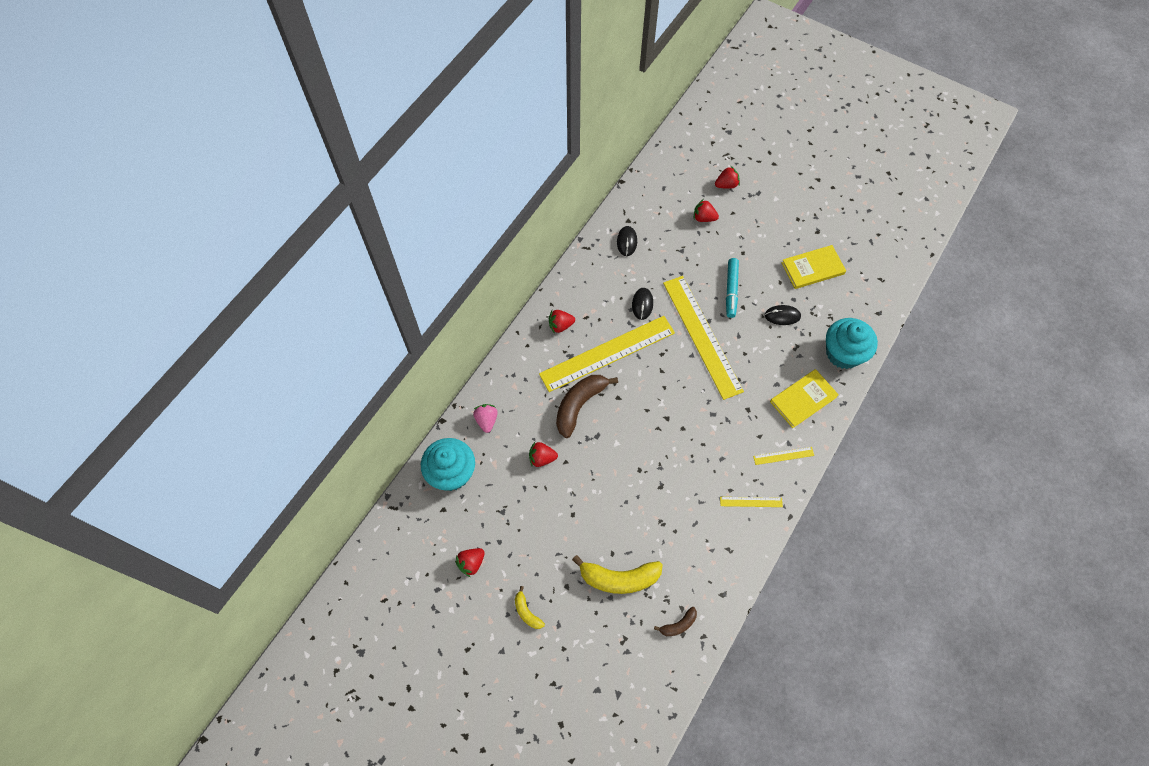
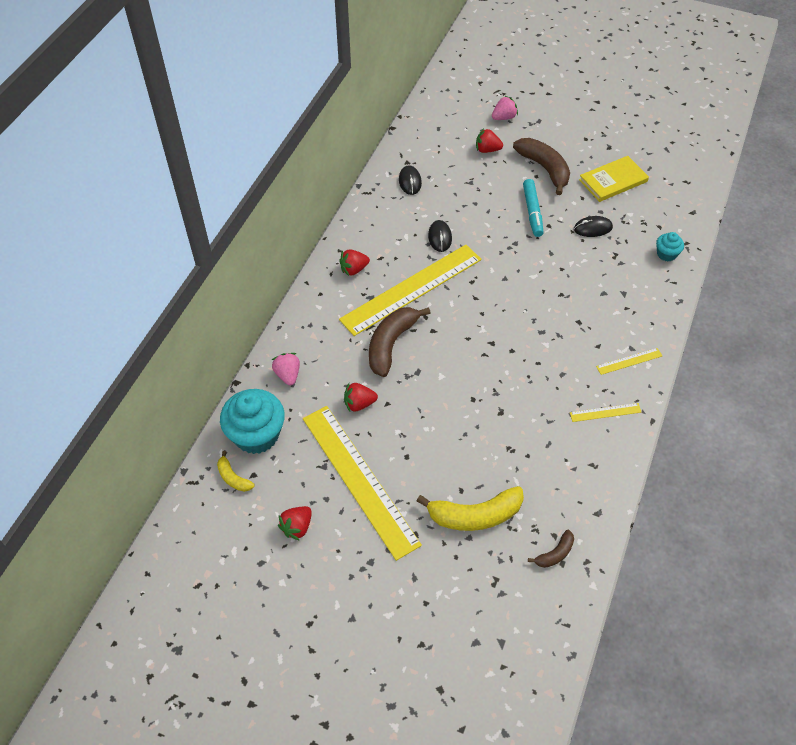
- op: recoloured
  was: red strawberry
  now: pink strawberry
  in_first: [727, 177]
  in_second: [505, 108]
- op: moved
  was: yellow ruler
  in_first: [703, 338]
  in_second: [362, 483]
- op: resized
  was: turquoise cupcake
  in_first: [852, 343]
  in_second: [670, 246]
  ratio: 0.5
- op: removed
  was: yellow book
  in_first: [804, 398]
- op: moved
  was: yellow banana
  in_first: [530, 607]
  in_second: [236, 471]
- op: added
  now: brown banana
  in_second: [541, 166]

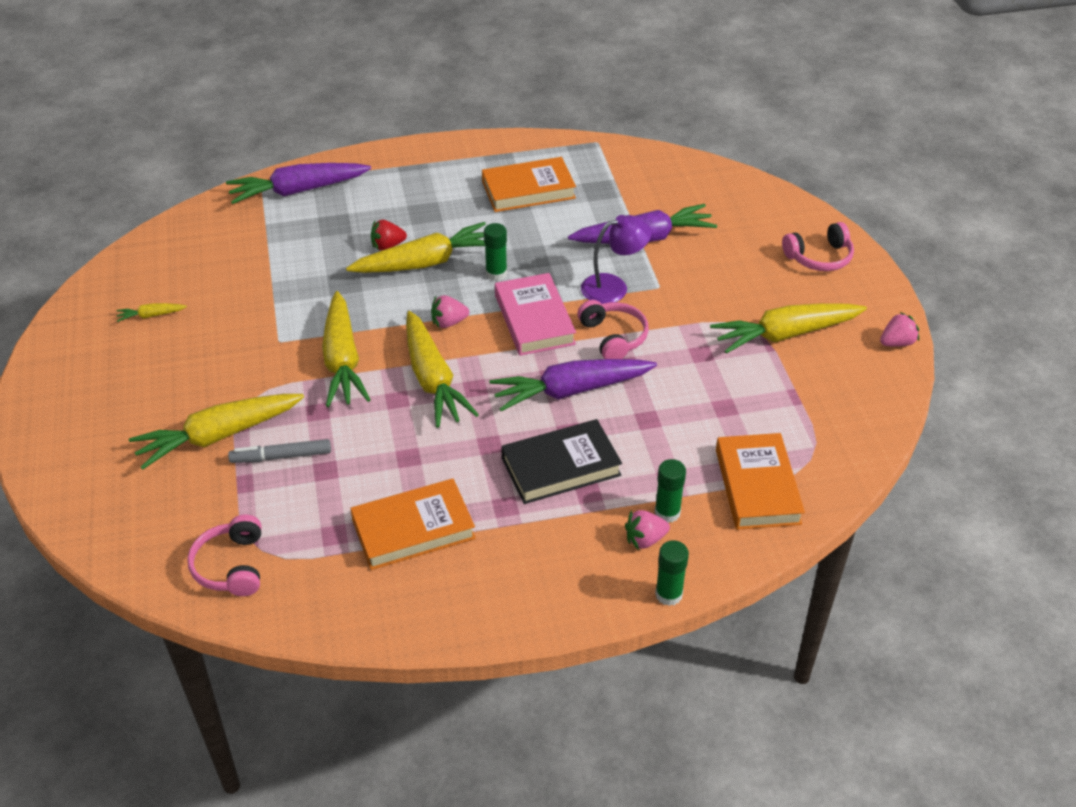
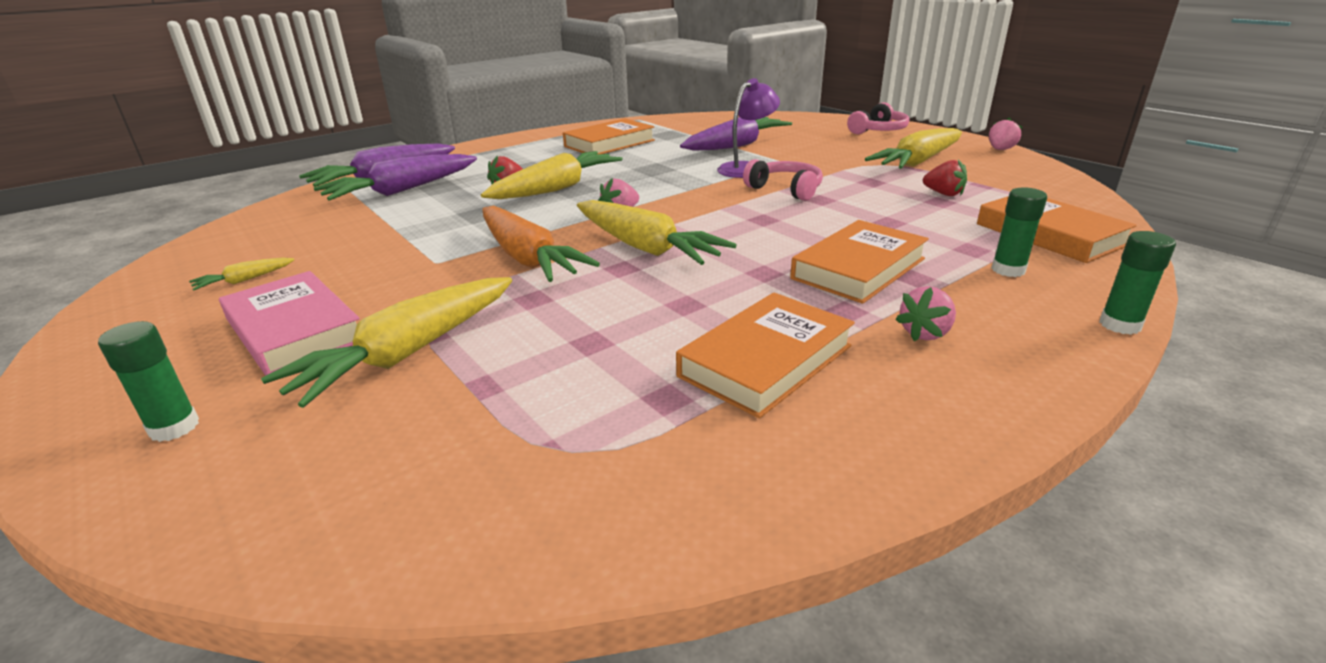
- op: moved
  was: green glue stick
  in_first: [495, 252]
  in_second: [148, 381]
- op: moved
  was: pink book
  in_first: [535, 314]
  in_second: [289, 323]
- op: recoloured
  was: yellow carrot
  now: orange carrot
  in_first: [346, 349]
  in_second: [541, 244]
- op: moved
  was: purple carrot
  in_first: [573, 385]
  in_second: [395, 177]
- op: recoloured
  was: black book
  now: orange book
  in_first: [561, 461]
  in_second: [859, 262]
- op: removed
  was: grey marker
  in_first: [279, 451]
- op: moved
  was: pink strawberry
  in_first: [647, 530]
  in_second: [925, 313]
- op: removed
  was: pink headphones
  in_first: [224, 555]
- op: added
  now: red strawberry
  in_second: [945, 177]

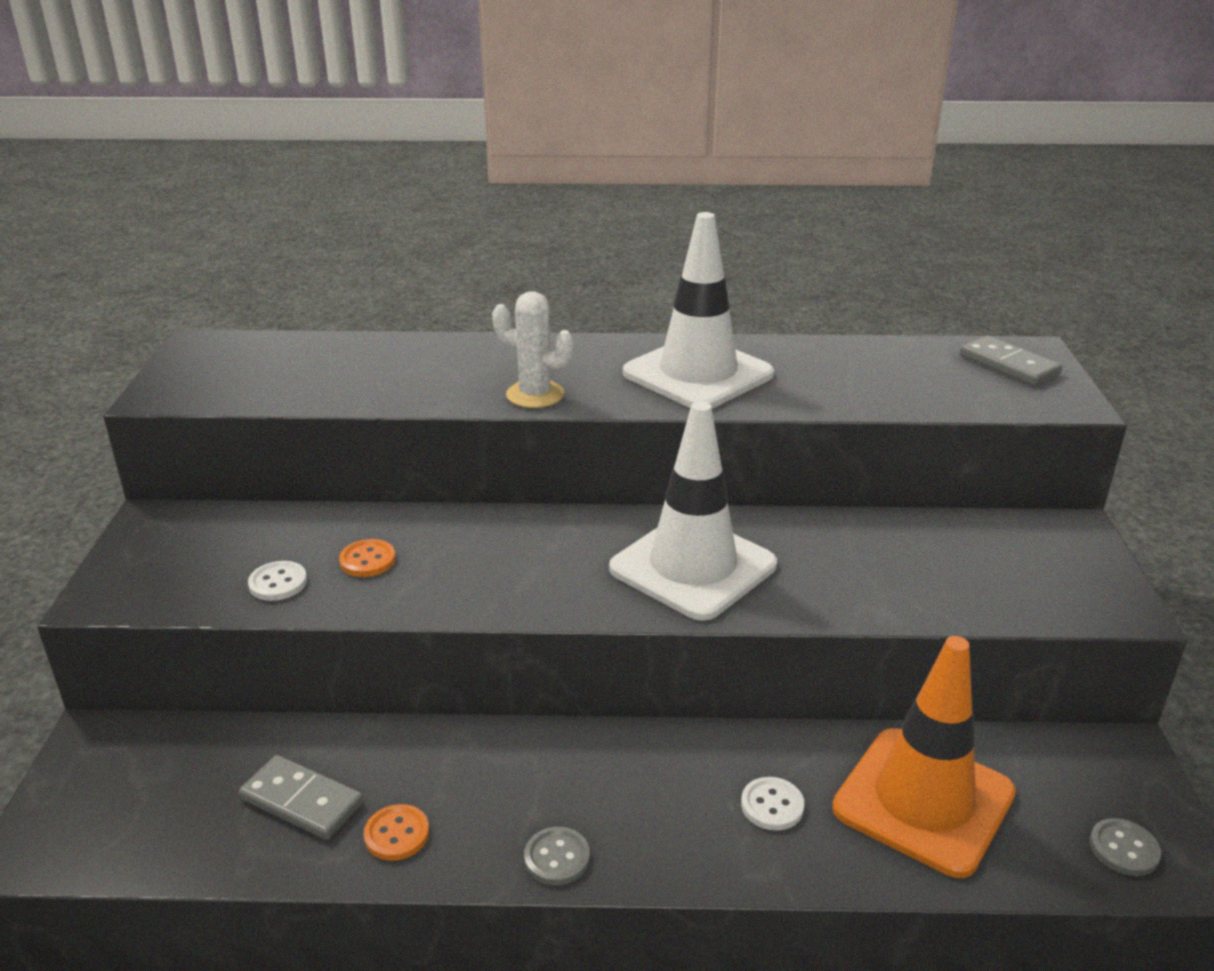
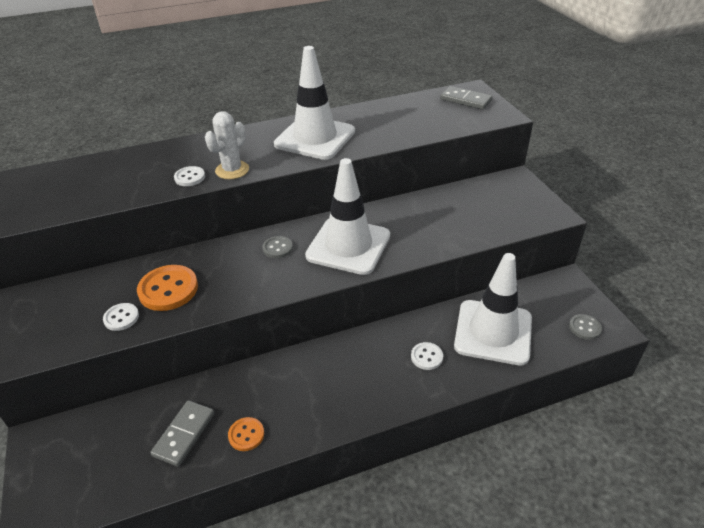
- op: turned
  was: white cactus
  in_first: [533, 349]
  in_second: [227, 145]
  clockwise: -60
- op: resized
  was: orange button
  in_first: [367, 558]
  in_second: [167, 288]
  ratio: 1.8
- op: recoloured
  was: orange traffic cone
  now: white traffic cone
  in_first: [924, 757]
  in_second: [493, 309]
- op: turned
  was: grey domino
  in_first: [301, 797]
  in_second: [182, 433]
  clockwise: -75
- op: moved
  was: grey button
  in_first: [557, 856]
  in_second: [277, 247]
- op: added
  now: white button
  in_second: [189, 176]

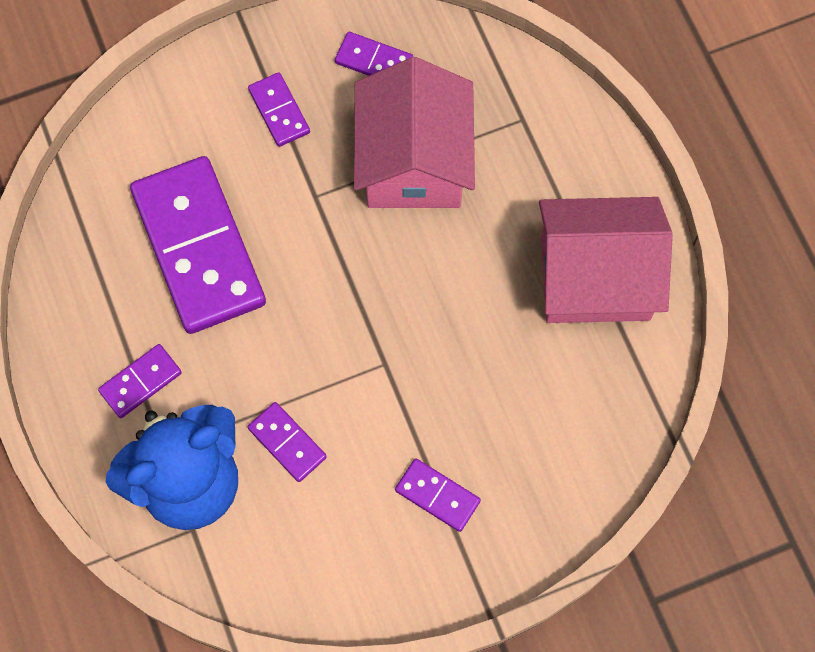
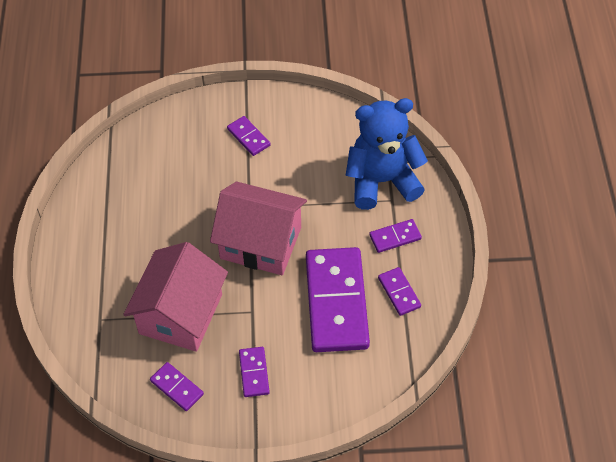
- op: moved
  was: pink house
  in_first: [606, 260]
  in_second: [258, 228]
- op: moved
  was: purple domino
  in_first: [287, 442]
  in_second: [399, 291]

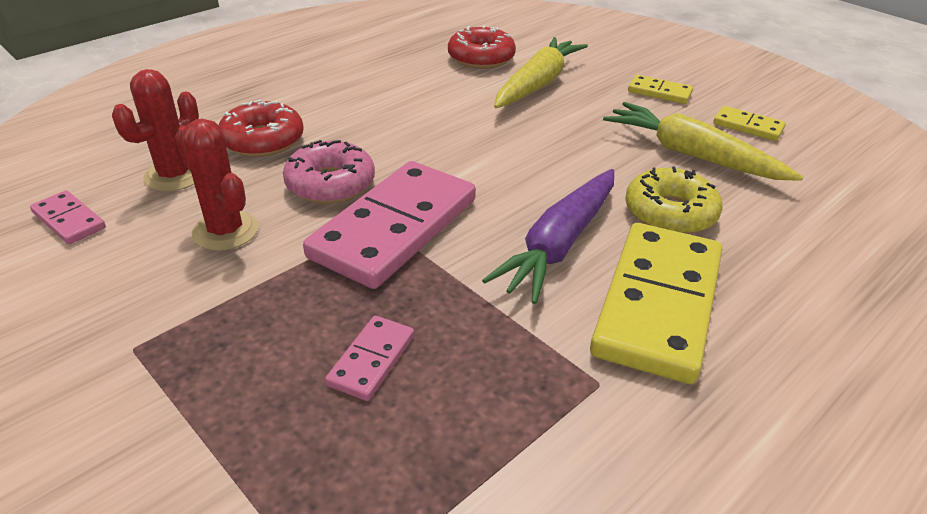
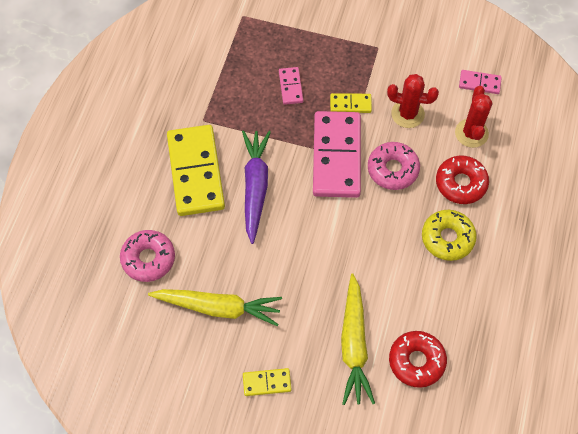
- op: moved
  was: yellow domino
  in_first: [749, 123]
  in_second: [351, 103]
- op: moved
  was: yellow donut
  in_first: [674, 200]
  in_second: [449, 235]
- op: added
  now: pink donut
  in_second: [147, 256]

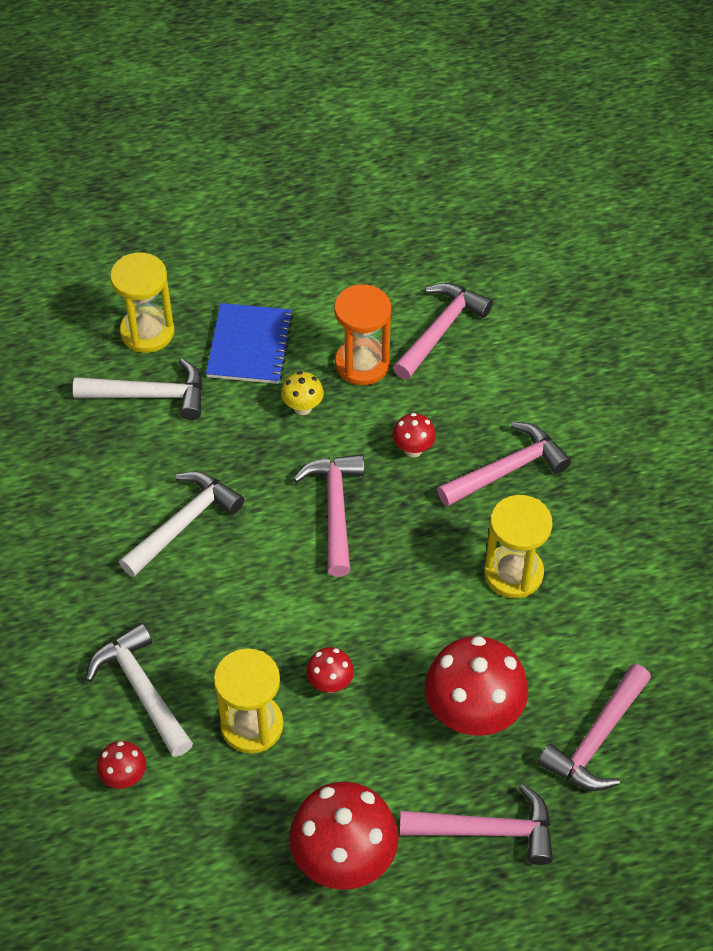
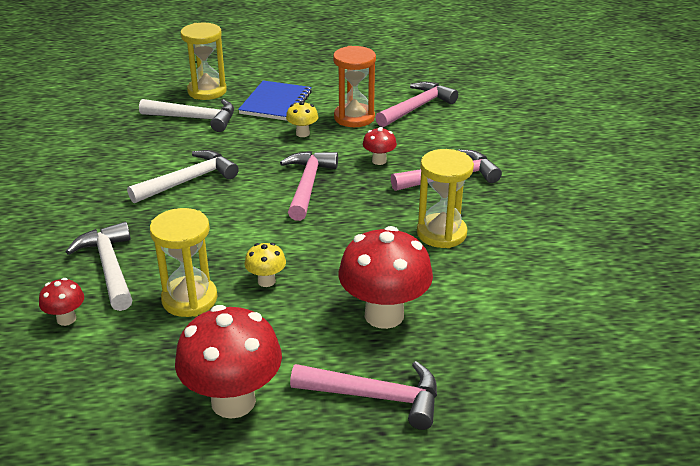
- op: recoloured
  was: red mushroom
  now: yellow mushroom
  in_first: [330, 670]
  in_second: [265, 265]
- op: removed
  was: pink hammer
  in_first: [594, 727]

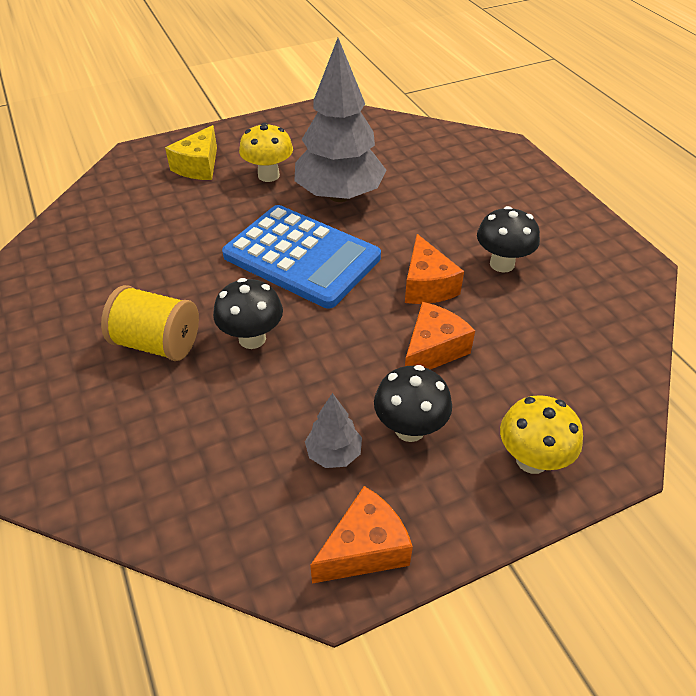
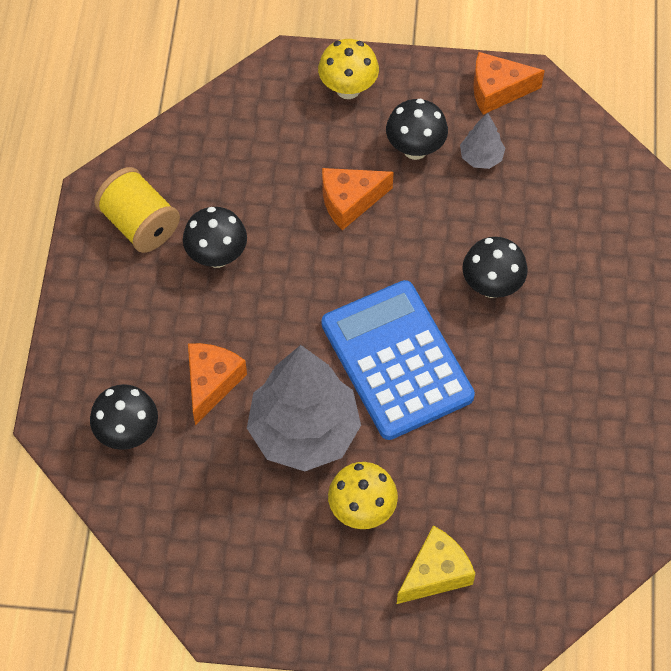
- op: moved
  was: orange cheese
  in_first: [434, 269]
  in_second: [217, 384]
- op: moved
  was: yellow spool
  in_first: [150, 323]
  in_second: [137, 210]
- op: added
  now: black mushroom
  in_second: [124, 417]

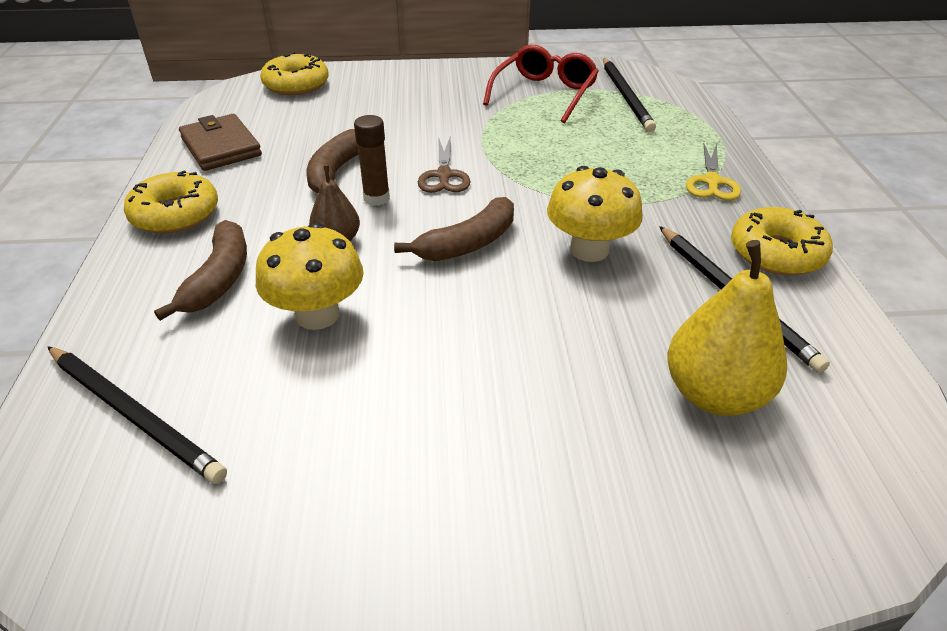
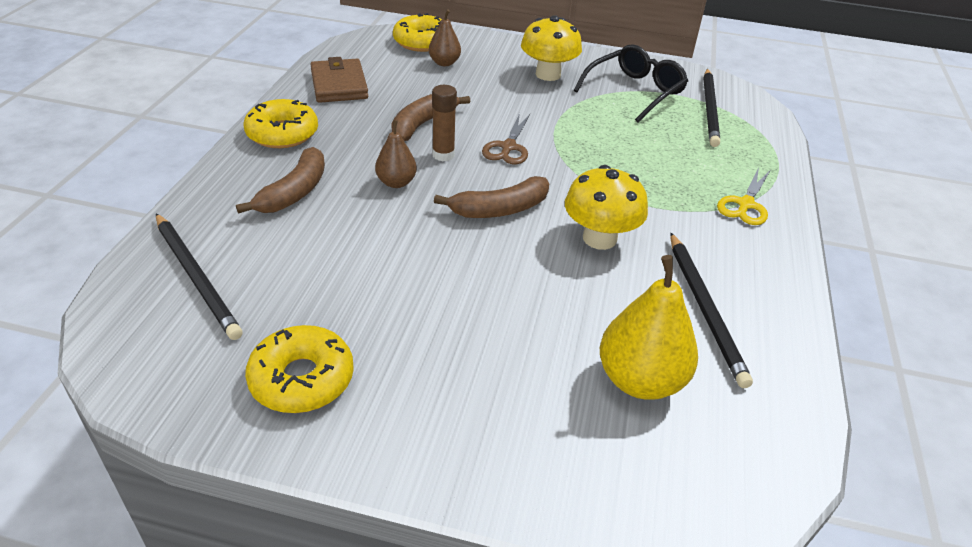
- op: recoloured
  was: red glasses
  now: black glasses
  in_first: [541, 84]
  in_second: [630, 83]
- op: moved
  was: yellow donut
  in_first: [782, 241]
  in_second: [299, 369]
- op: moved
  was: yellow mushroom
  in_first: [310, 276]
  in_second: [551, 48]
- op: added
  now: brown pear
  in_second: [445, 37]

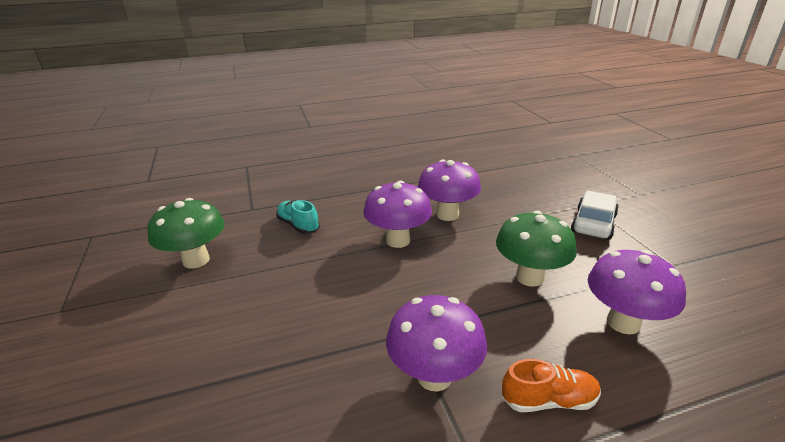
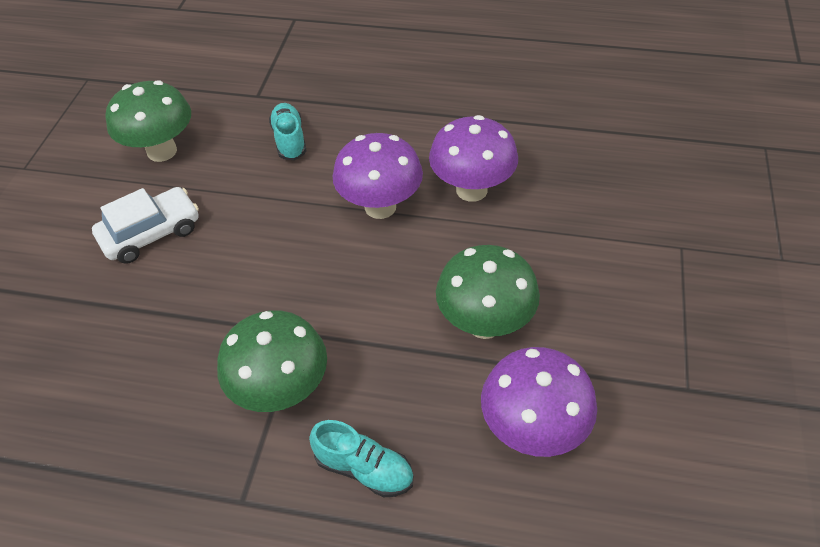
- op: moved
  was: white car
  in_first: [595, 215]
  in_second: [145, 225]
- op: recoloured
  was: purple mushroom
  now: green mushroom
  in_first: [436, 343]
  in_second: [272, 361]
- op: recoloured
  was: orange shoe
  now: turquoise shoe
  in_first: [551, 385]
  in_second: [361, 458]

